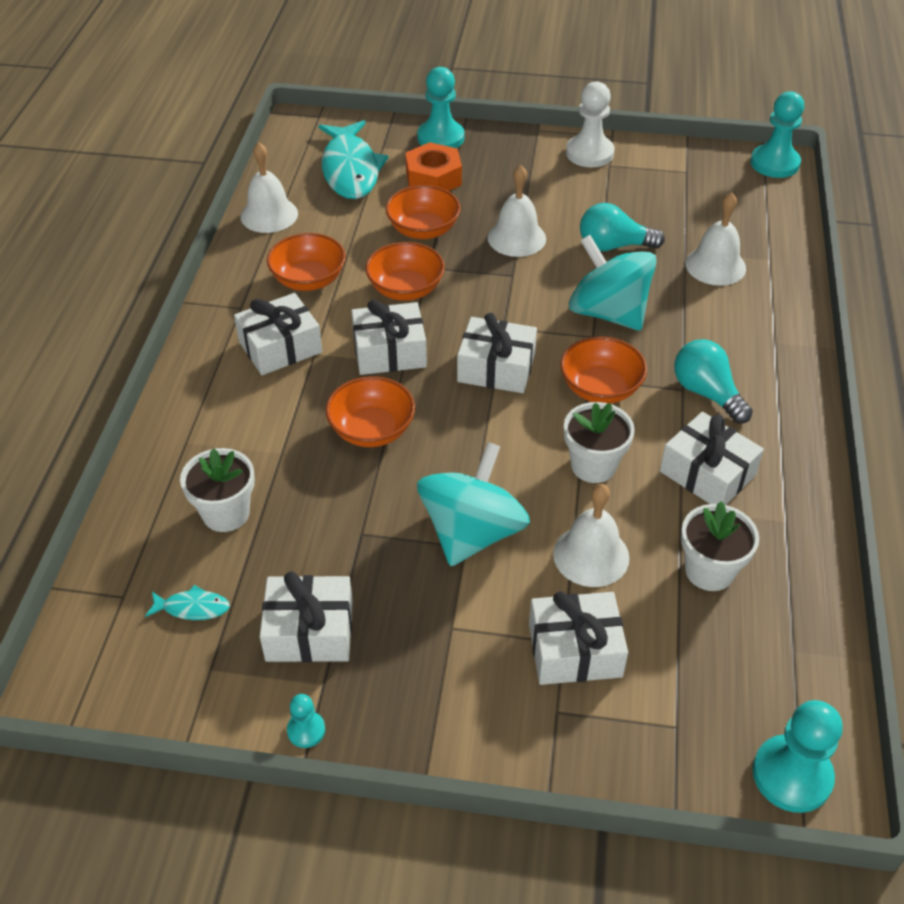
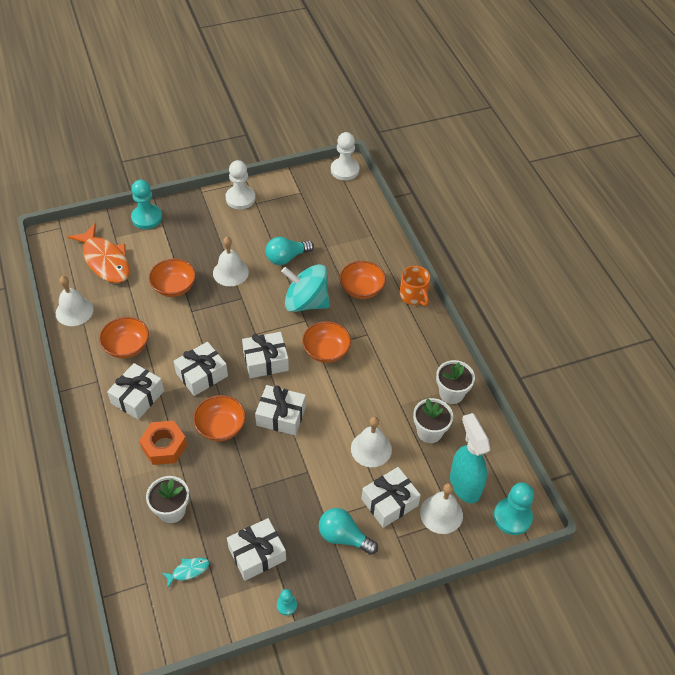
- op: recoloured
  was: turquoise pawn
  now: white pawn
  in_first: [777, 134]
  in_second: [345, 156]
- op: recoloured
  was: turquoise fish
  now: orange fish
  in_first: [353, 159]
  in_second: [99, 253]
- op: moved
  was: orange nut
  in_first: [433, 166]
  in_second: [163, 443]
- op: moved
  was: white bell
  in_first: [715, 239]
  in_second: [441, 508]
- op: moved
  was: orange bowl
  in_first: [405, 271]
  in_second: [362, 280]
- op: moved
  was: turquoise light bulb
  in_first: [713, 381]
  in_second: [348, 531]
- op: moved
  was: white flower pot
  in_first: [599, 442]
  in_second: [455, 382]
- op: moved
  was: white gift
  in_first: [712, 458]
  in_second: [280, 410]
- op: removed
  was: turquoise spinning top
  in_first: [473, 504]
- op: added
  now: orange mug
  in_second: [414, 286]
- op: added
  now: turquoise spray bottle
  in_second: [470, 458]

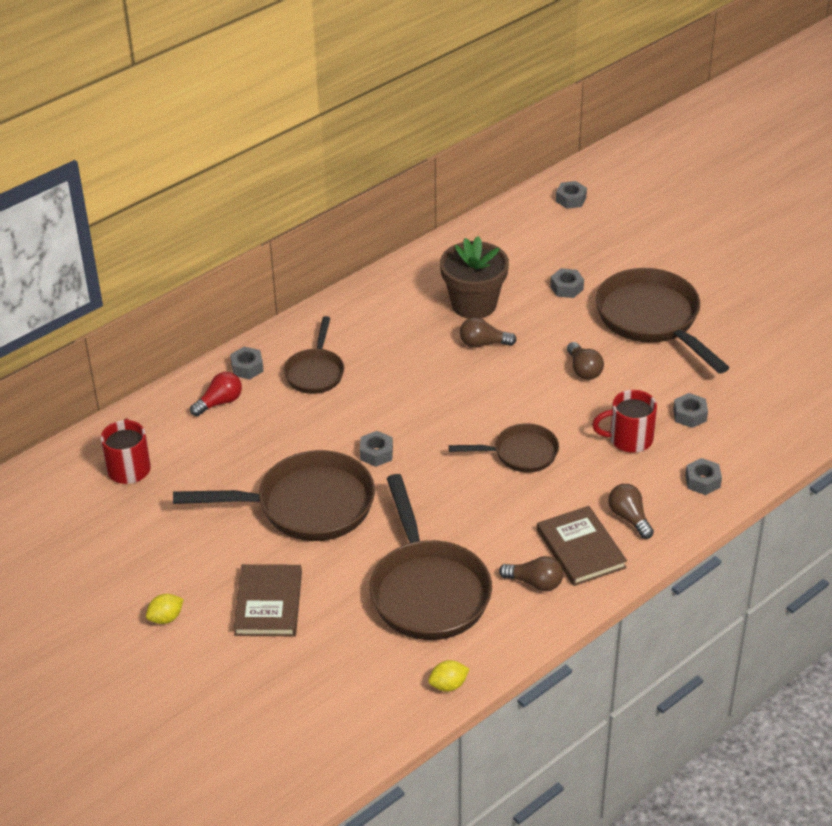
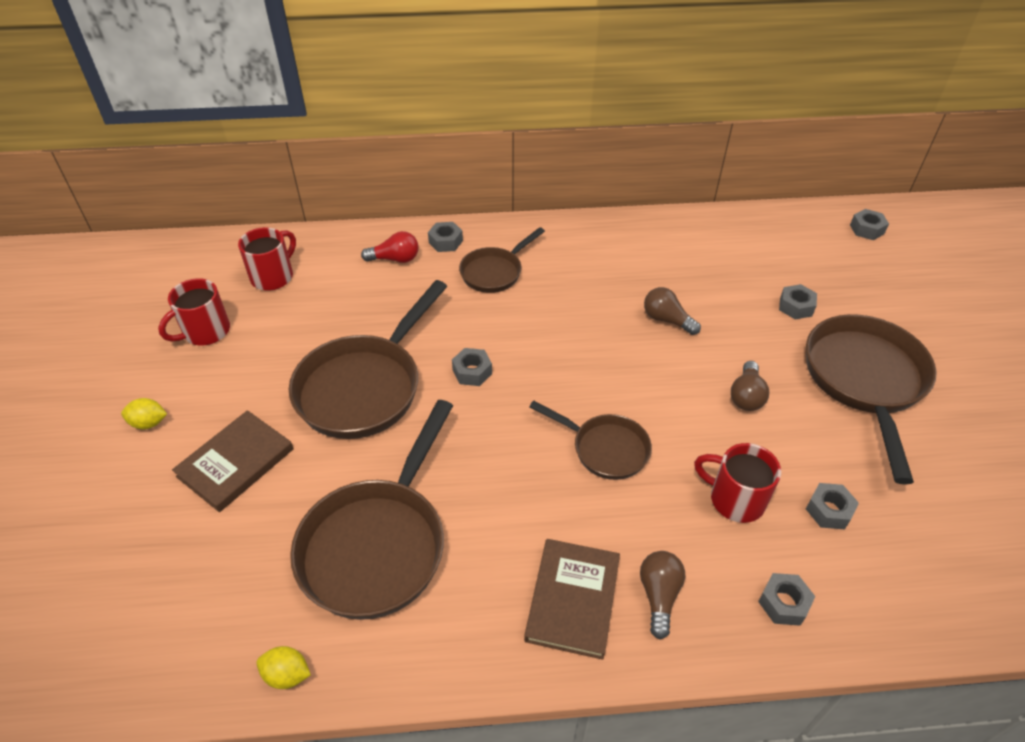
- op: removed
  was: brown flower pot
  in_first: [474, 277]
- op: turned
  was: brown pan
  in_first: [274, 495]
  in_second: [368, 359]
  clockwise: 90
- op: removed
  was: brown light bulb
  in_first: [531, 573]
- op: added
  now: red mug
  in_second: [194, 311]

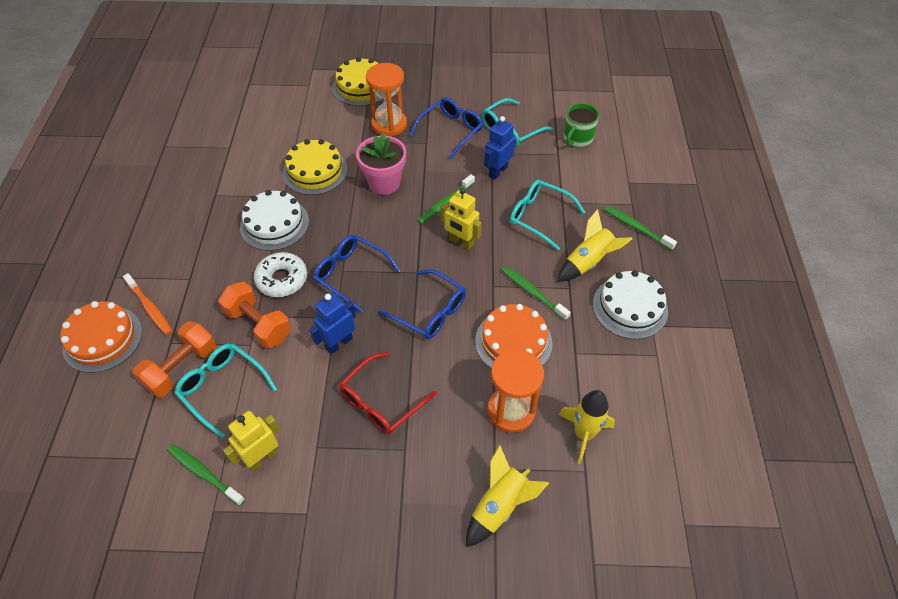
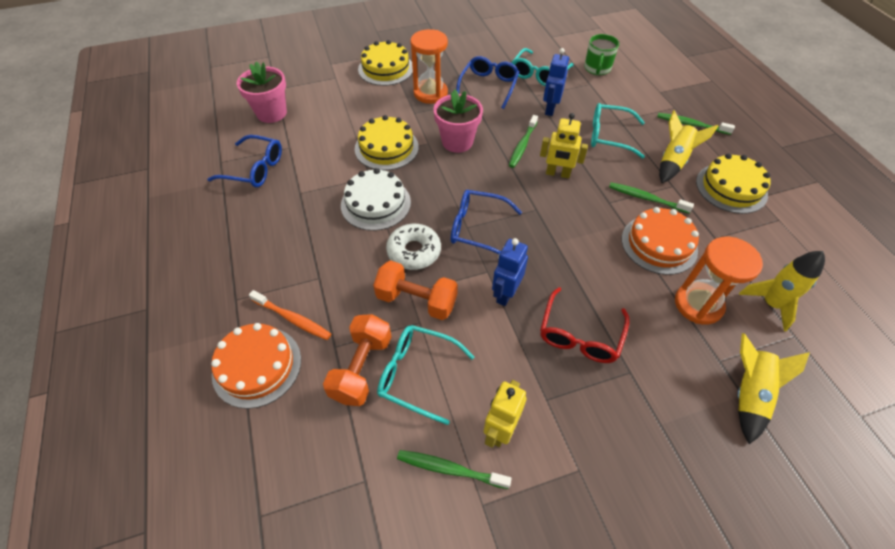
- op: moved
  was: blue glasses
  in_first: [422, 304]
  in_second: [244, 161]
- op: recoloured
  was: white cake
  now: yellow cake
  in_first: [630, 304]
  in_second: [733, 184]
- op: added
  now: pink flower pot
  in_second: [262, 92]

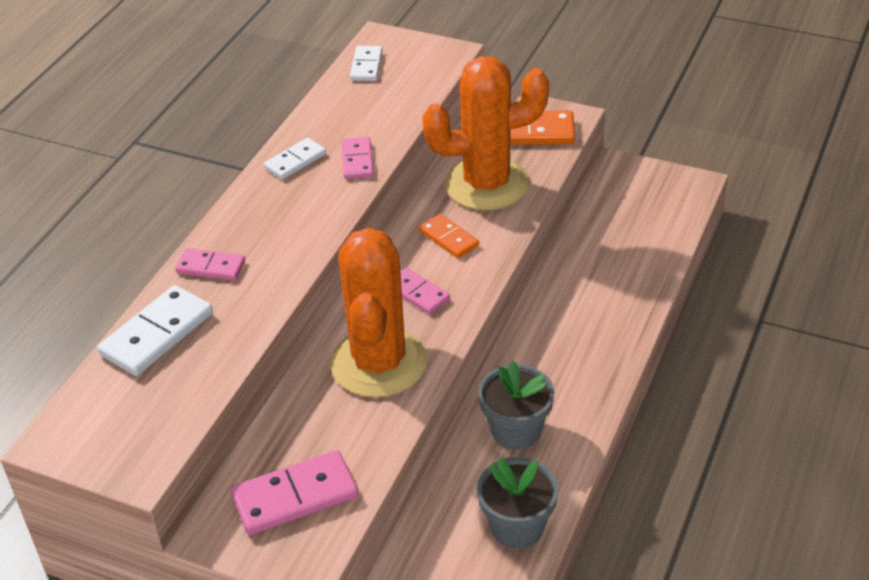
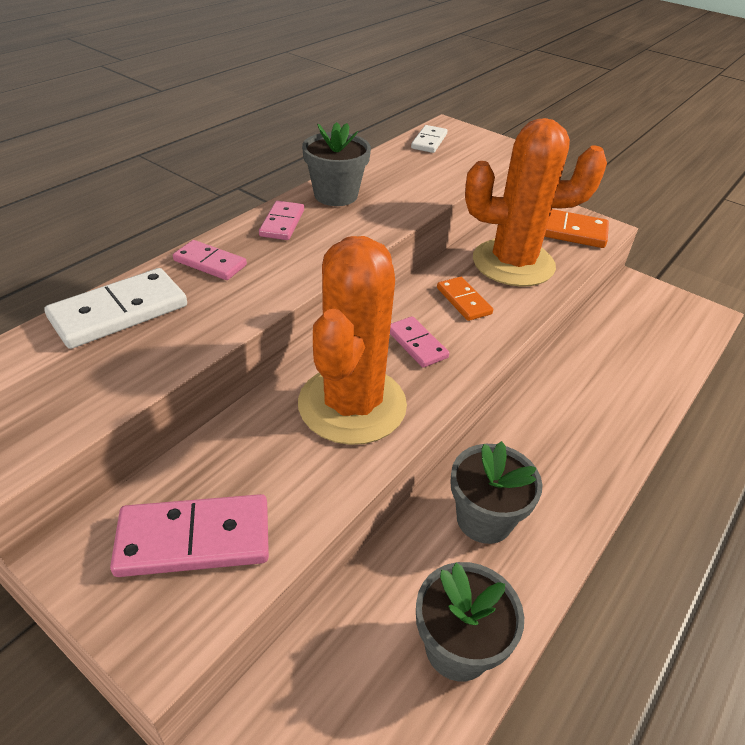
- op: moved
  was: pink domino
  in_first: [357, 158]
  in_second: [281, 220]
- op: replaced
  was: white domino
  now: grey flower pot
  in_first: [295, 159]
  in_second: [336, 164]

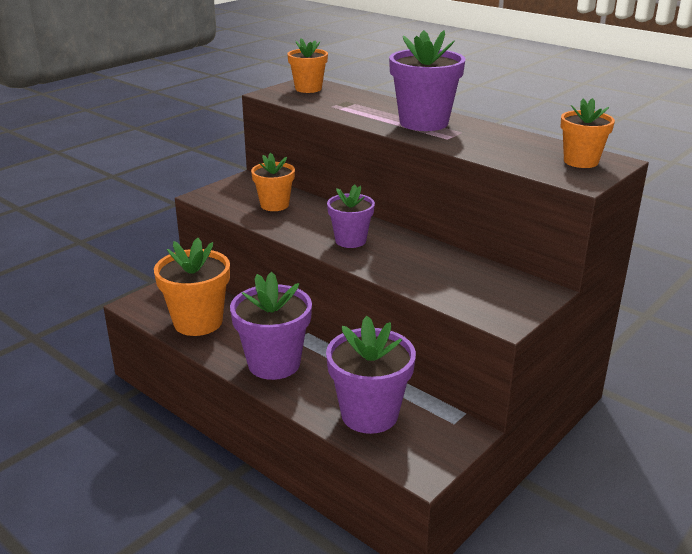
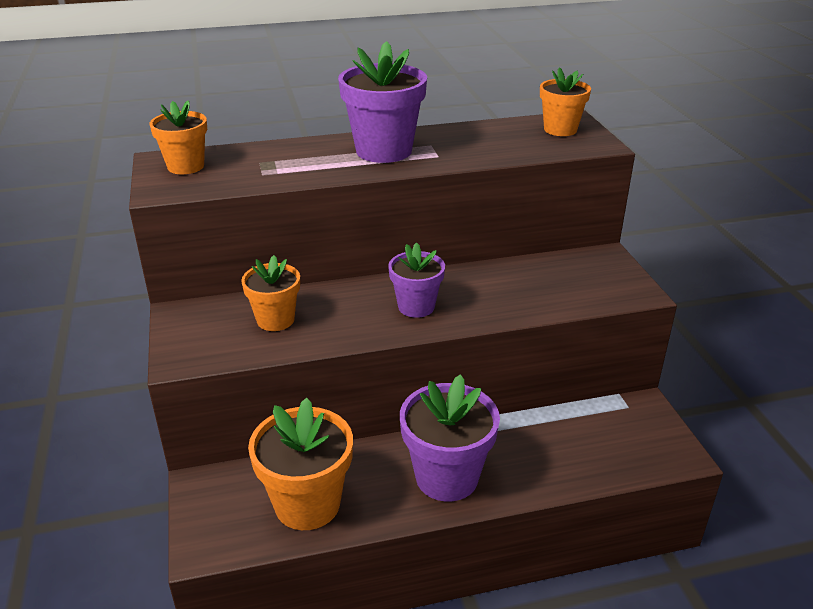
- op: removed
  was: purple flower pot
  in_first: [371, 375]

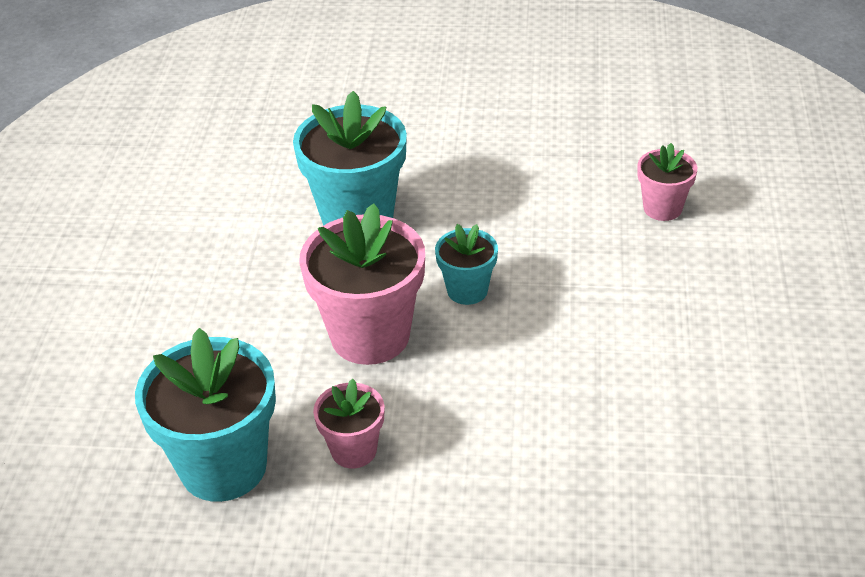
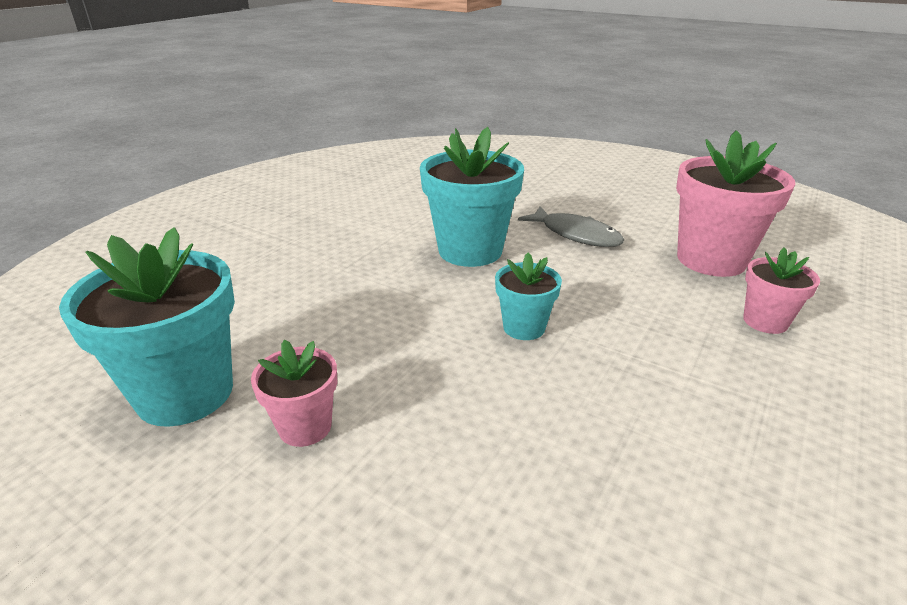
- op: moved
  was: pink flower pot
  in_first: [362, 284]
  in_second: [735, 203]
- op: added
  now: grey fish
  in_second: [571, 226]

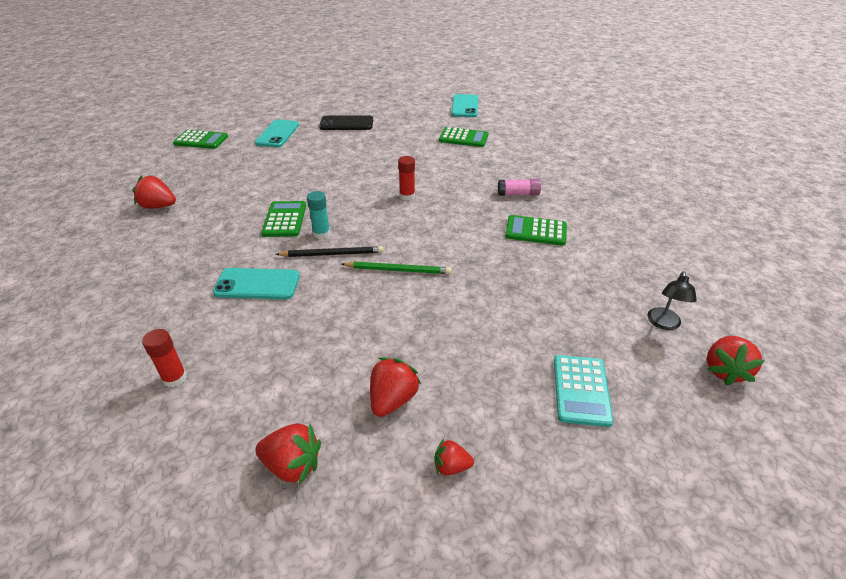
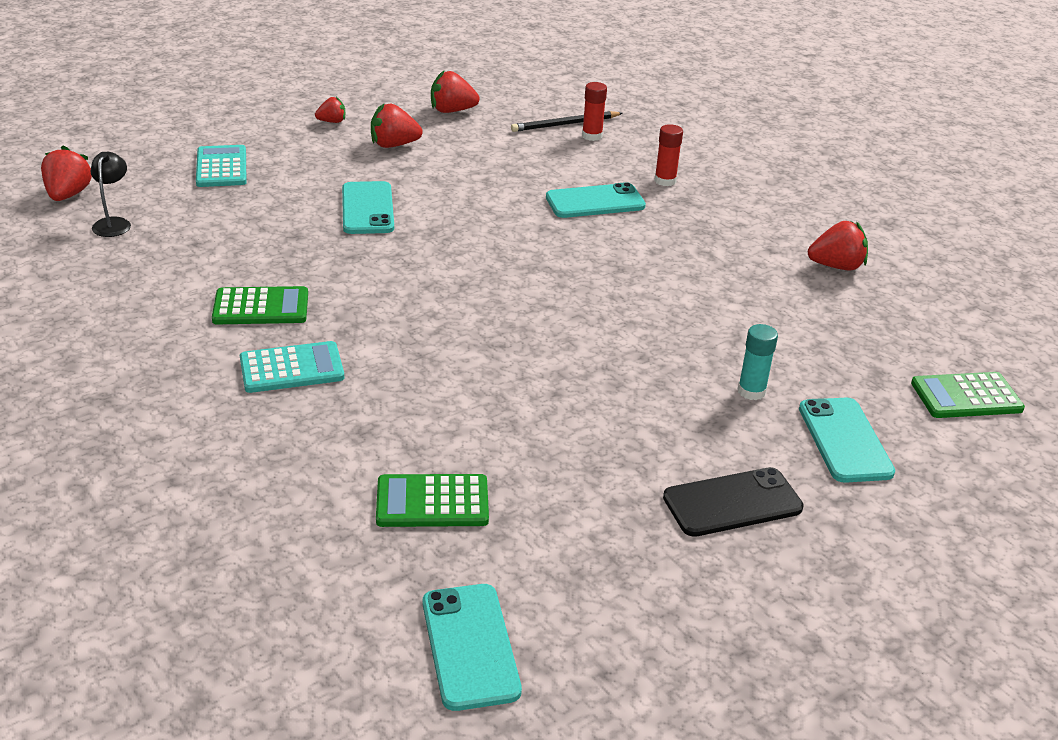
- op: moved
  was: red glue stick
  in_first: [406, 178]
  in_second: [669, 155]
- op: replaced
  was: pink glue stick
  now: turquoise calculator
  in_first: [519, 187]
  in_second: [292, 367]
- op: moved
  was: turquoise glue stick
  in_first: [318, 215]
  in_second: [758, 362]
- op: removed
  was: green calculator
  in_first: [283, 219]
- op: moved
  was: black pencil
  in_first: [330, 251]
  in_second: [567, 121]
- op: removed
  was: green pencil
  in_first: [396, 268]
- op: turned
  was: red strawberry
  in_first: [395, 387]
  in_second: [397, 125]
  clockwise: 75
- op: added
  now: turquoise phone
  in_second: [368, 207]

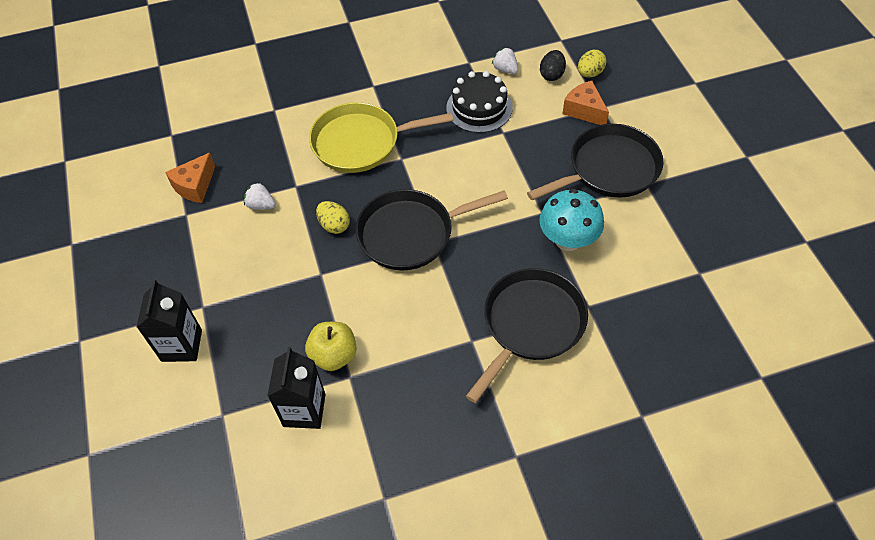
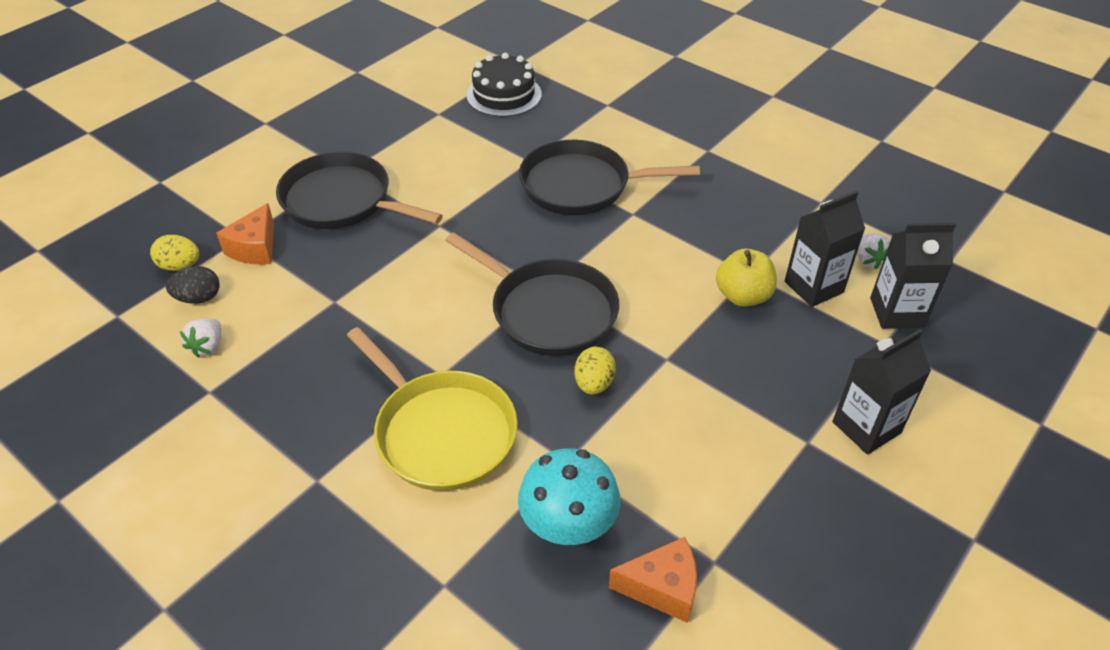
- op: moved
  was: black cake
  in_first: [479, 102]
  in_second: [504, 85]
- op: moved
  was: white strawberry
  in_first: [259, 196]
  in_second: [873, 251]
- op: moved
  was: turquoise mushroom
  in_first: [571, 220]
  in_second: [569, 496]
- op: added
  now: black carton
  in_second: [913, 276]

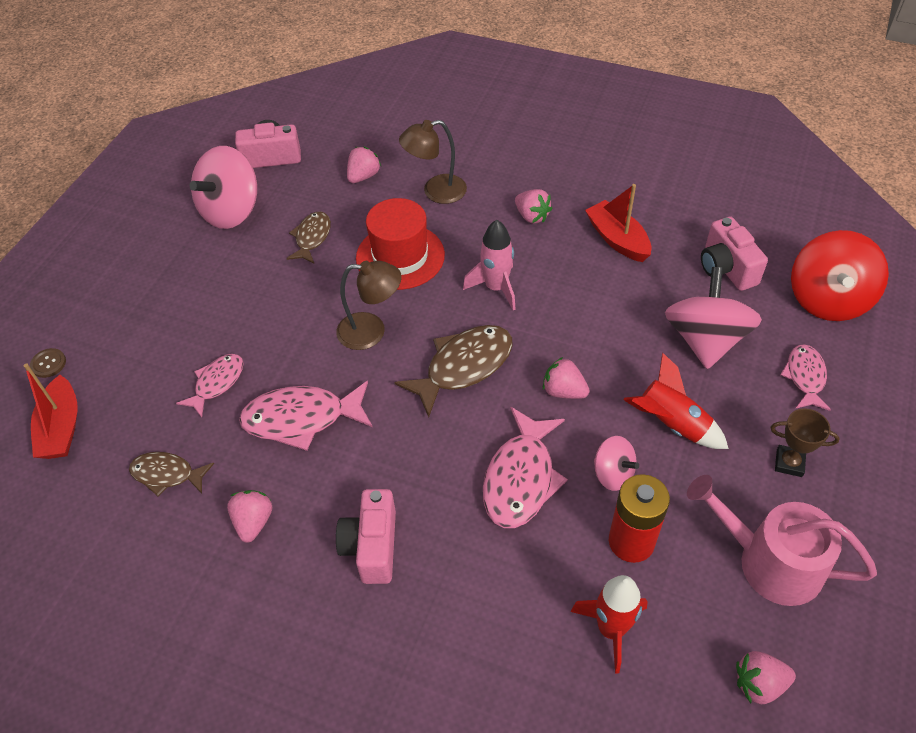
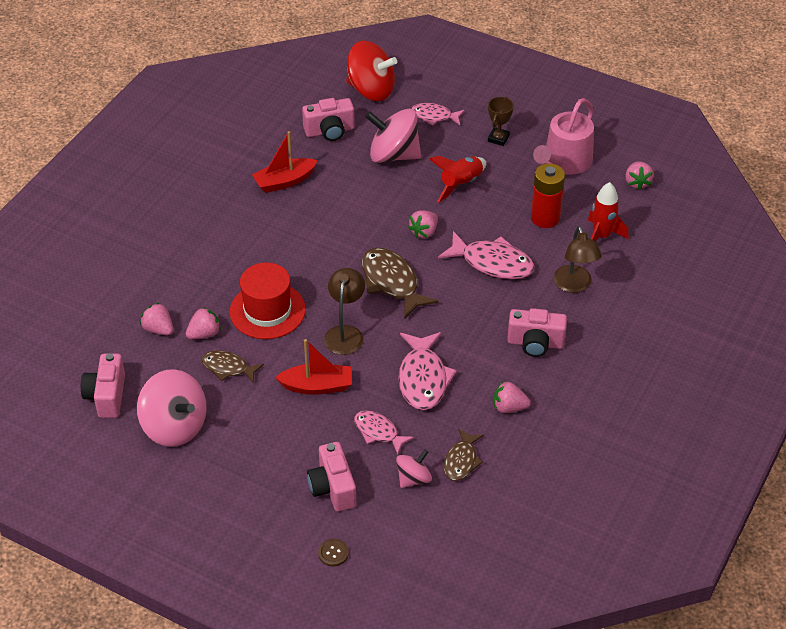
- op: moved
  was: brown lamp
  in_first: [433, 162]
  in_second: [577, 259]
- op: moved
  was: pink strawberry
  in_first: [534, 206]
  in_second: [203, 323]
- op: removed
  was: pink rocket
  in_first: [489, 265]
- op: moved
  was: red boat
  in_first: [51, 411]
  in_second: [313, 367]
- op: moved
  was: pink spinning top
  in_first: [616, 463]
  in_second: [414, 469]
- op: added
  now: pink camera
  in_second: [331, 476]

